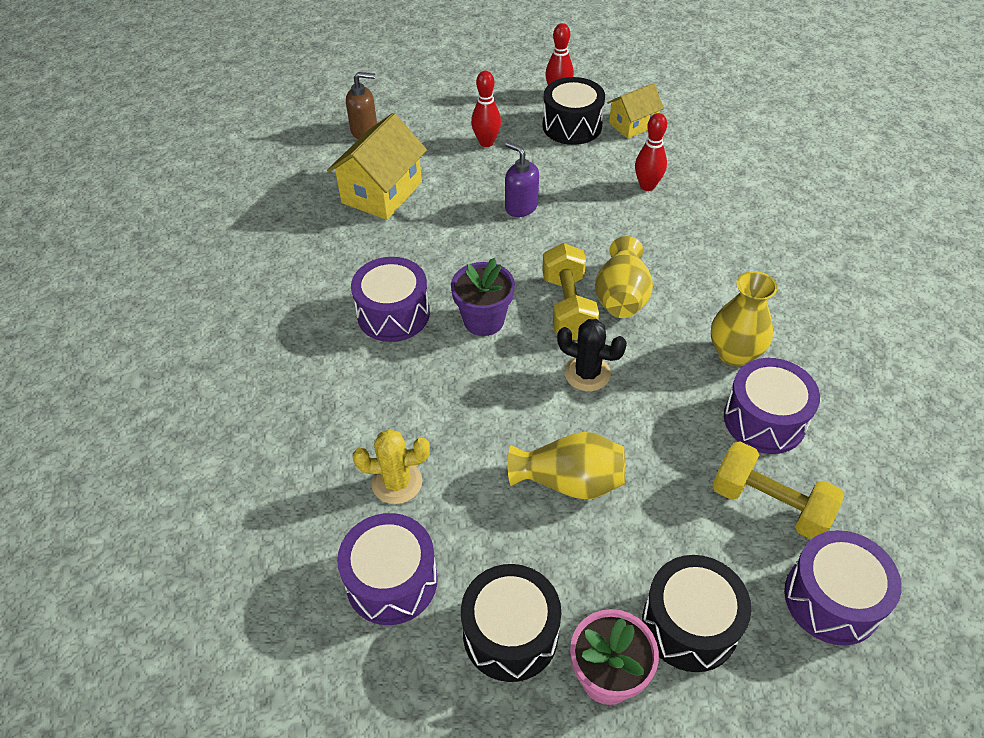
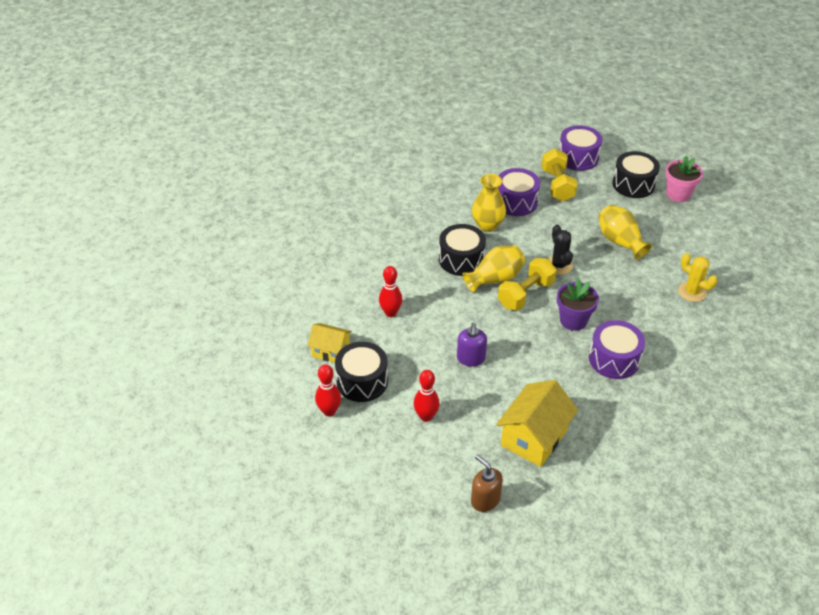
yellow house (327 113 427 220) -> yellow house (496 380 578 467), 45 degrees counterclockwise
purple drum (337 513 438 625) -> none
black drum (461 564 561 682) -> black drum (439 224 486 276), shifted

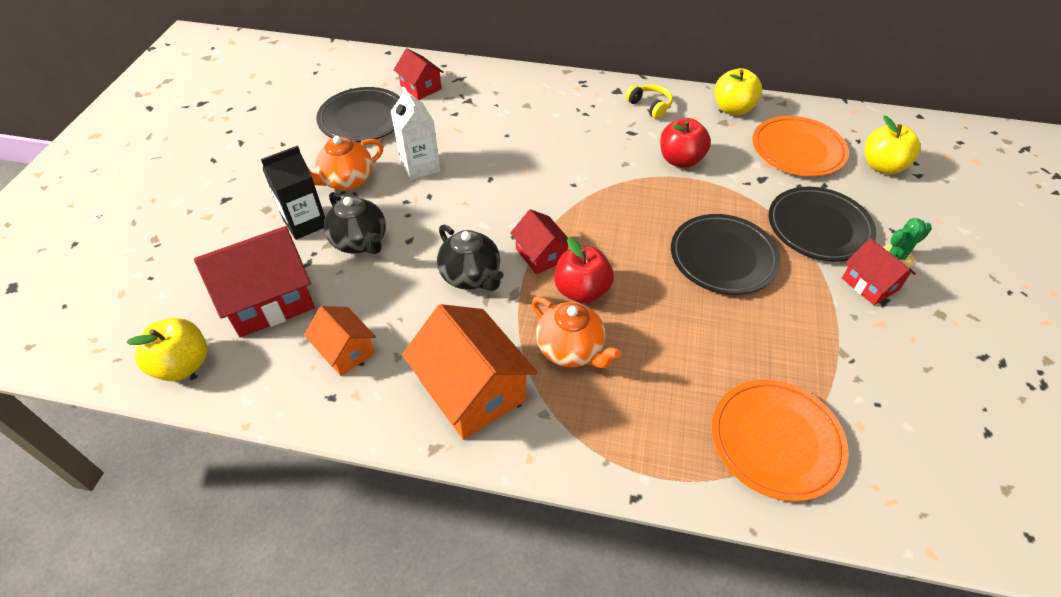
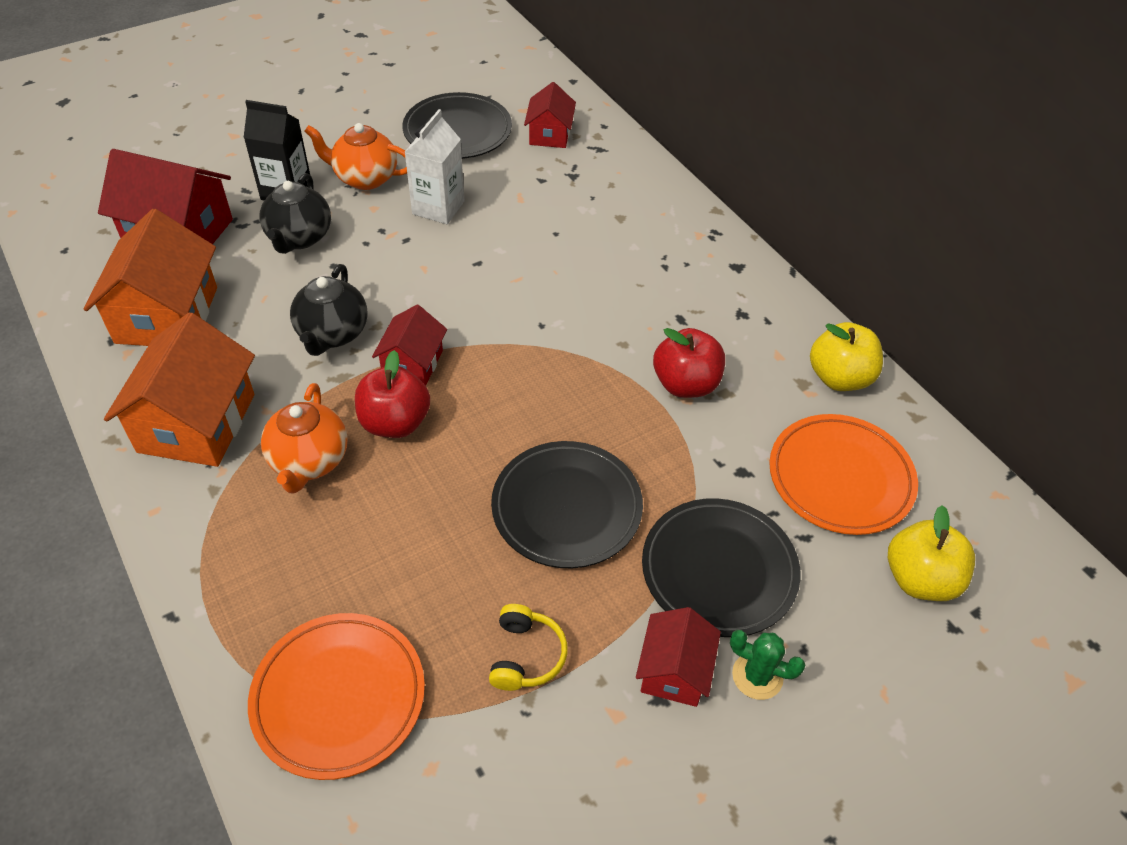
yellow headphones (625 85 673 119) -> yellow headphones (489 604 568 691), shifted
orange house (304 306 376 376) -> orange house (84 209 217 346), x1.77
yellow apple (126 318 208 381) -> none

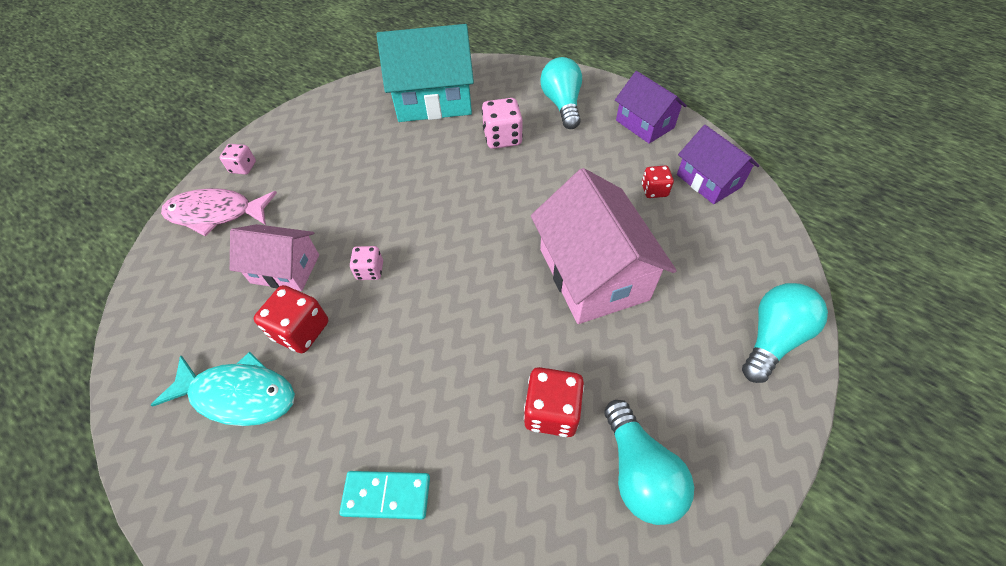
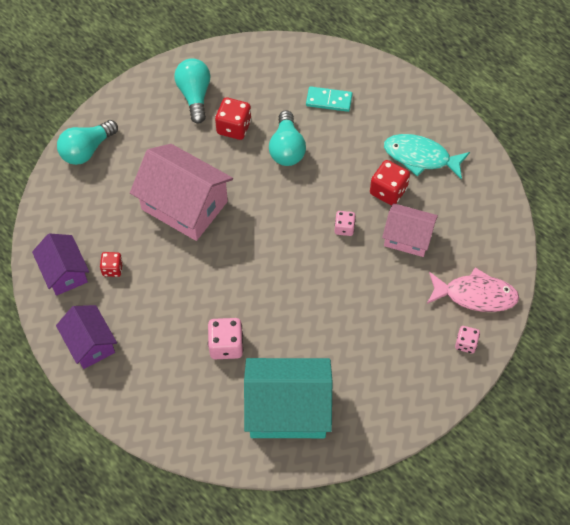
turquoise light bulb (540 57 582 129) -> turquoise light bulb (269 111 306 166), shifted
pink house (531 168 677 324) -> pink house (130 144 233 241), 45 degrees counterclockwise

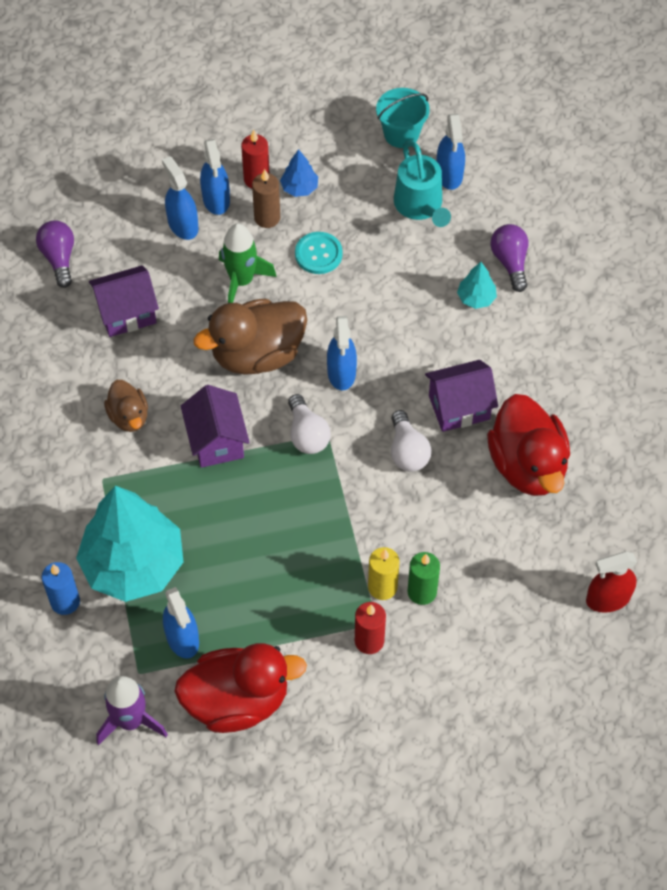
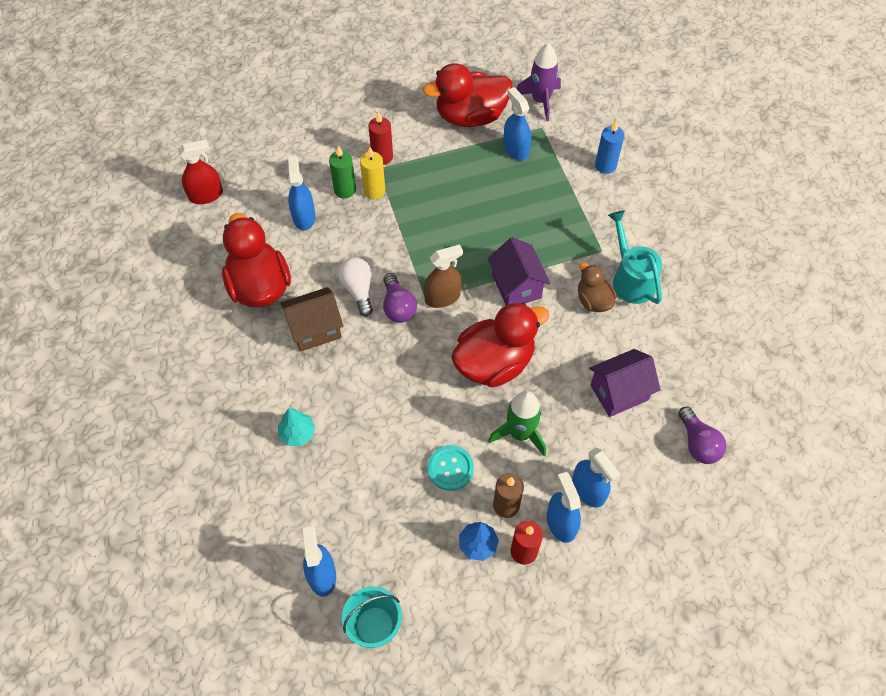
turquoise watering can (394 140 451 227) -> turquoise watering can (608 210 662 304), shifted
purple light bulb (490 224 528 292) -> purple light bulb (383 273 417 323), shifted
brown duck (194 299 307 375) -> red duck (451 302 550 388)
blue spray bottle (327 316 357 390) -> blue spray bottle (288 155 315 231), shifted
purple house (425 360 498 432) -> brown house (280 287 343 352)
white light bulb (288 394 331 454) -> brown spray bottle (424 244 463 308)
turquoise tree (76 486 184 602) -> none

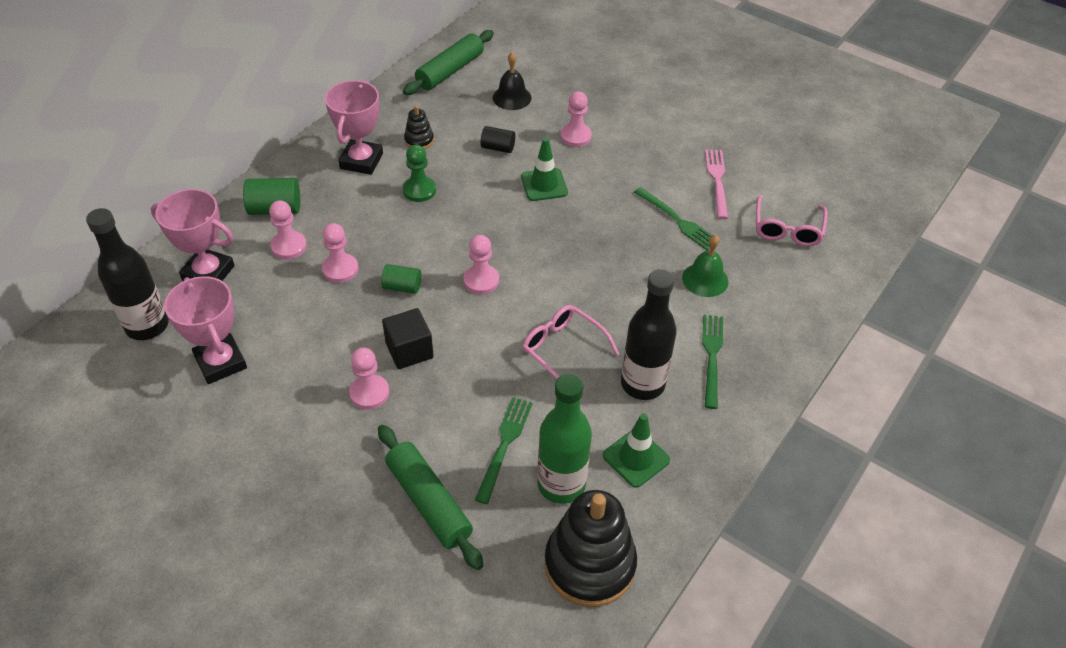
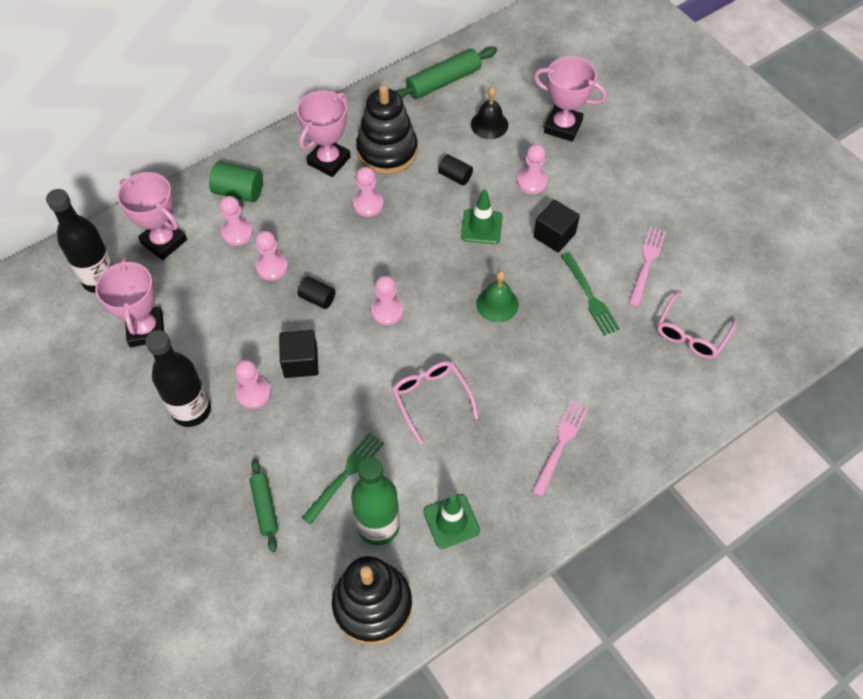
black stacking toy (404 105 434 149) -> black stacking toy (356 84 418 174), x2.20
green pawn (403 145 436 202) -> pink pawn (353 167 383 217)
green bell (682 235 728 297) -> green bell (476 271 519 322), shifted
green cylinder (381 264 421 294) -> black cylinder (297 276 335 309)
black bottle (621 269 677 400) -> black bottle (145 330 211 427), shifted
green fork (702 315 723 409) -> pink fork (532 401 588 497)
green rolling pin (378 425 483 570) -> green rolling pin (250 459 278 552), x0.61
none -> pink trophy (534 56 607 142)
none -> black cube (533 200 580 252)

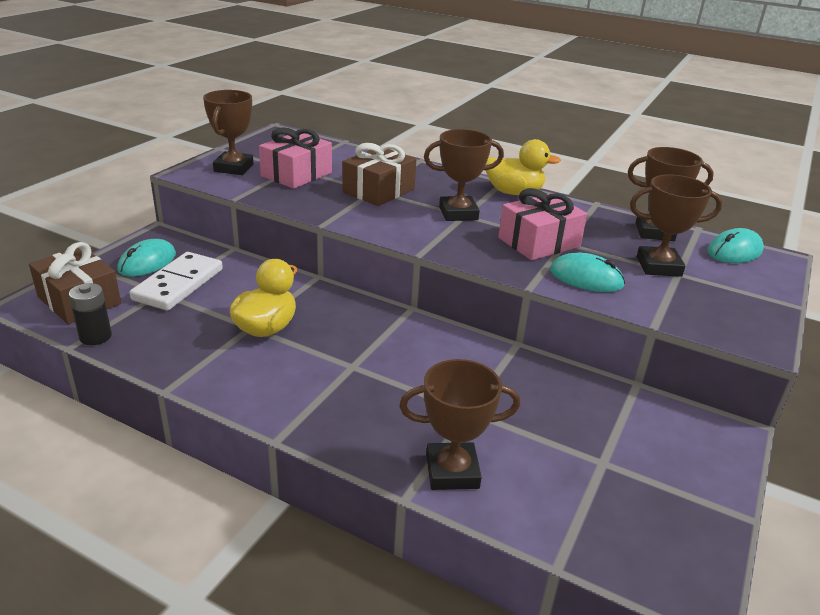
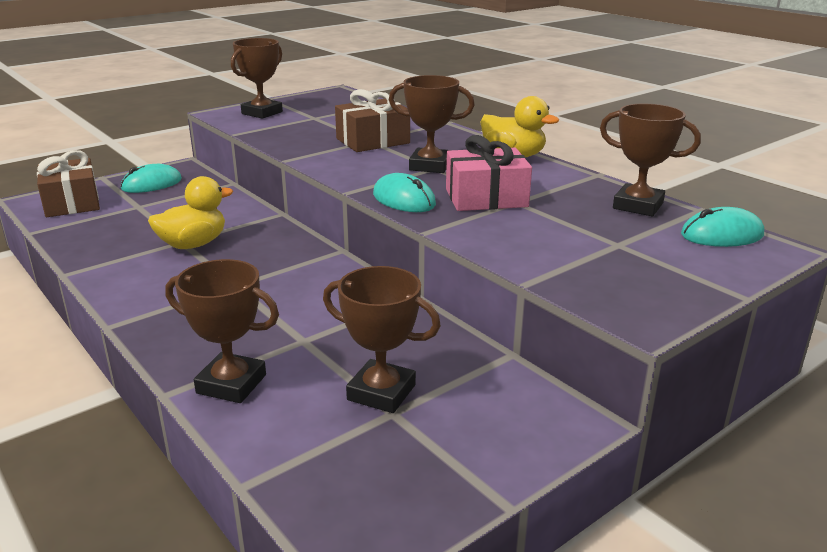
pink gift (259 127 332 189) -> none
brown trophy (630 174 723 277) -> brown trophy (323 266 441 413), shifted
white domino (130 252 223 311) -> none
turquoise mouse (550 253 625 292) -> turquoise mouse (373 173 436 212), shifted
black battery (69 283 112 345) -> none

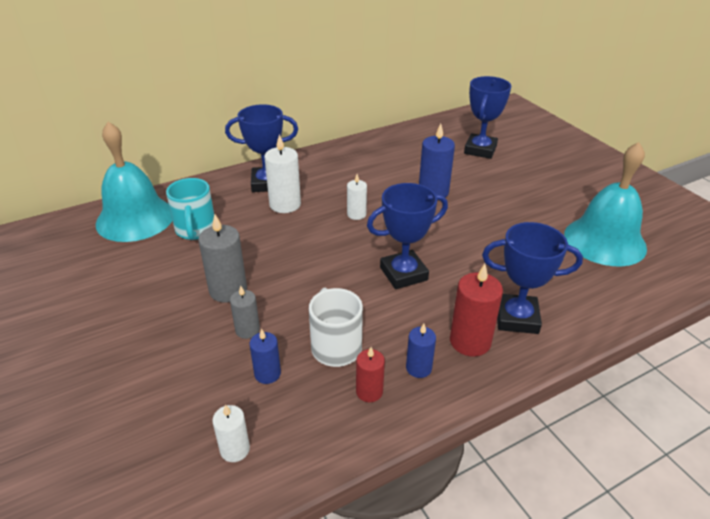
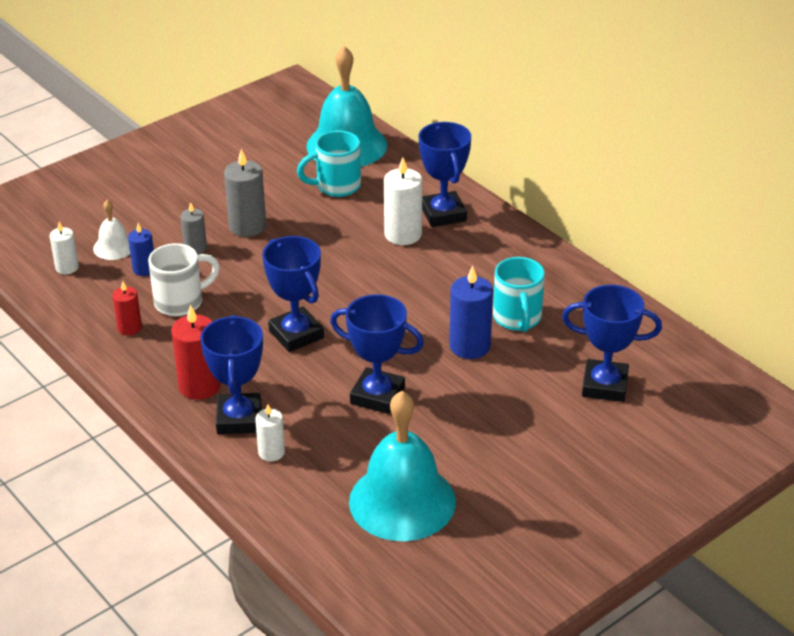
white candle (347 174 367 220) -> white candle (255 404 285 461), shifted
blue candle (406 324 436 378) -> none
none -> white bell (93 200 130 260)
none -> turquoise mug (493 257 545 332)
none -> blue trophy (330 294 424 414)

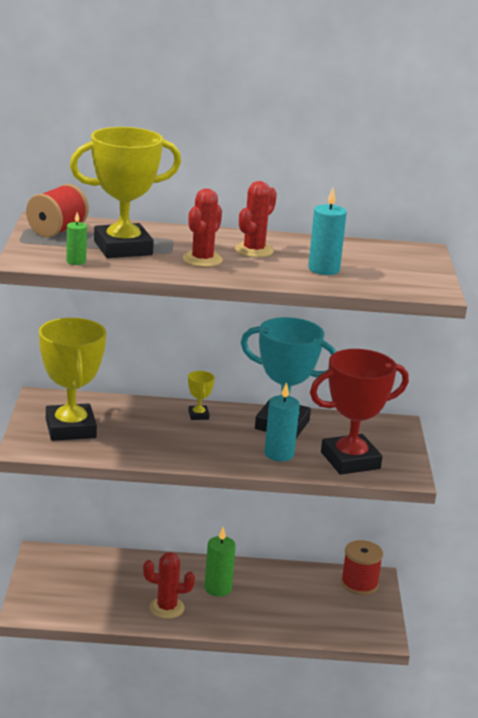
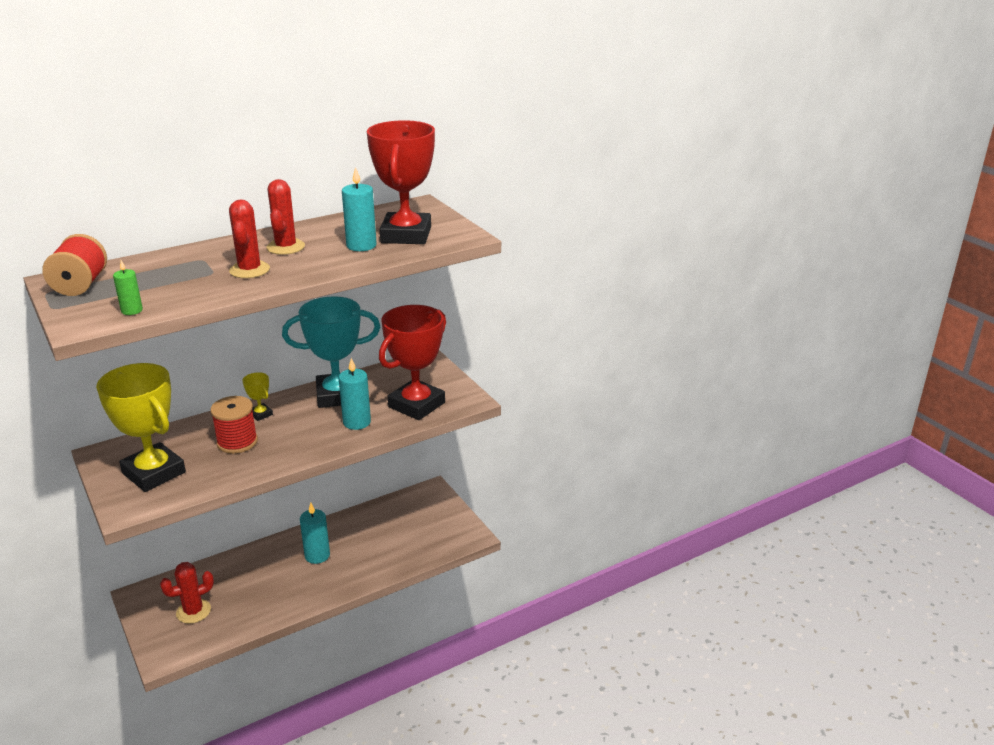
yellow trophy (70 127 181 258) -> none
green candle (205 527 236 597) -> turquoise candle (300 503 330 564)
red spool (341 540 383 595) -> red spool (210 396 258 454), shifted
red cactus (143 552 195 619) -> red cactus (160 562 214 624), shifted
none -> red trophy (367 120 435 244)

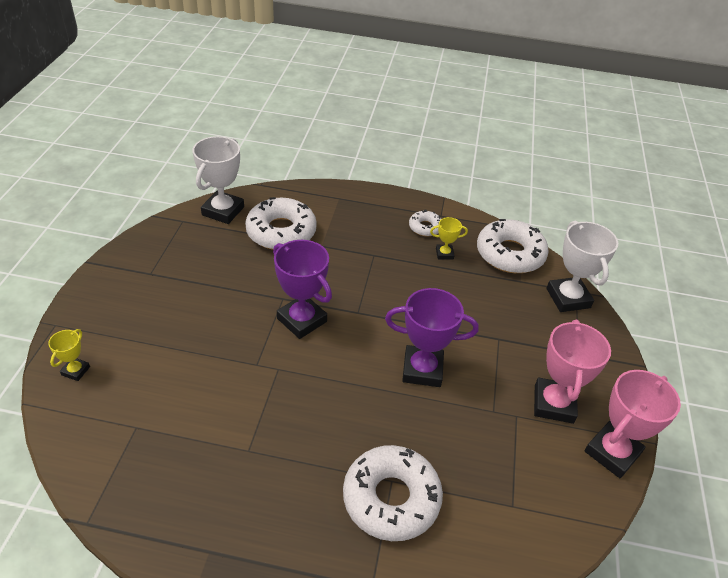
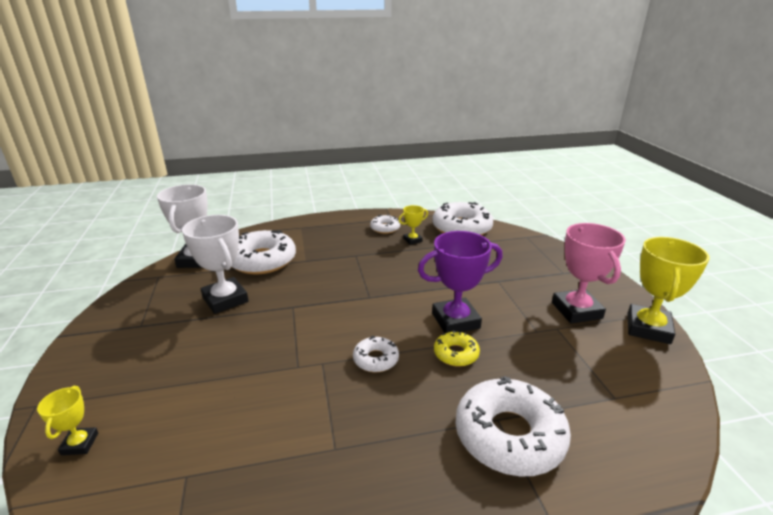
white trophy (546 221 618 312) -> white trophy (182 215 248 314), shifted
purple trophy (273 240 332 339) -> none
pink trophy (585 370 681 478) -> yellow trophy (627 237 710 344)
none -> yellow donut (434 331 480 367)
none -> white donut (353 336 399 372)

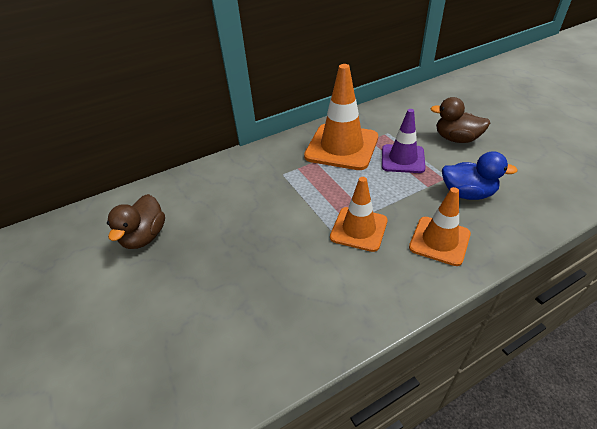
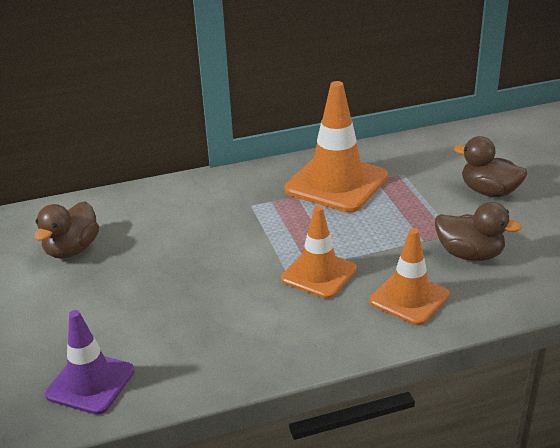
purple traffic cone (382 109 426 173) -> purple traffic cone (45 310 135 415), shifted
blue duck (442 151 518 200) -> brown duck (435 202 522 261)

